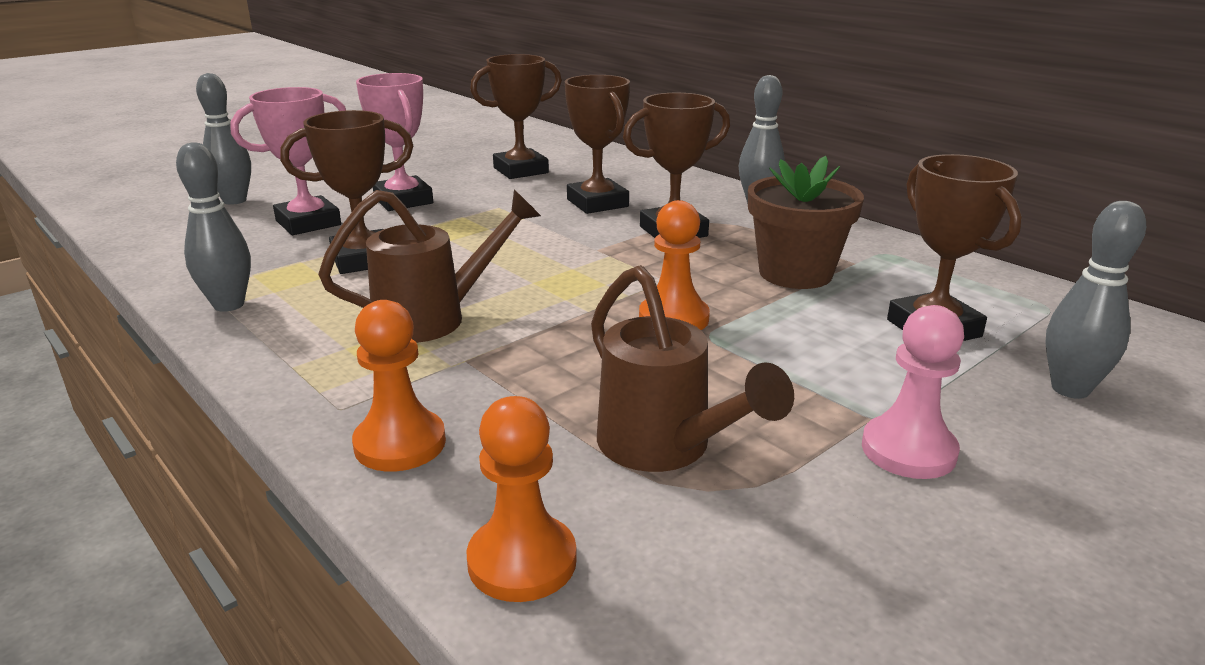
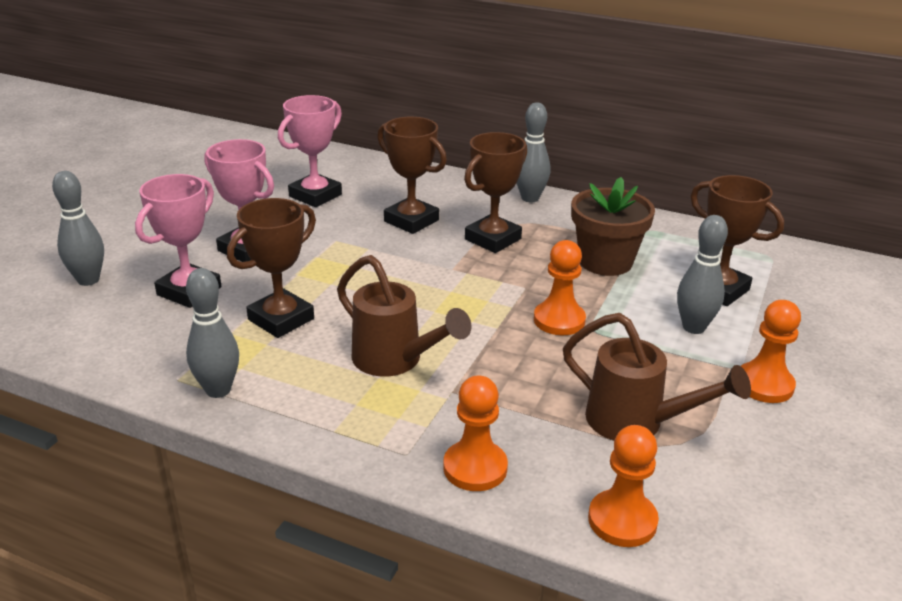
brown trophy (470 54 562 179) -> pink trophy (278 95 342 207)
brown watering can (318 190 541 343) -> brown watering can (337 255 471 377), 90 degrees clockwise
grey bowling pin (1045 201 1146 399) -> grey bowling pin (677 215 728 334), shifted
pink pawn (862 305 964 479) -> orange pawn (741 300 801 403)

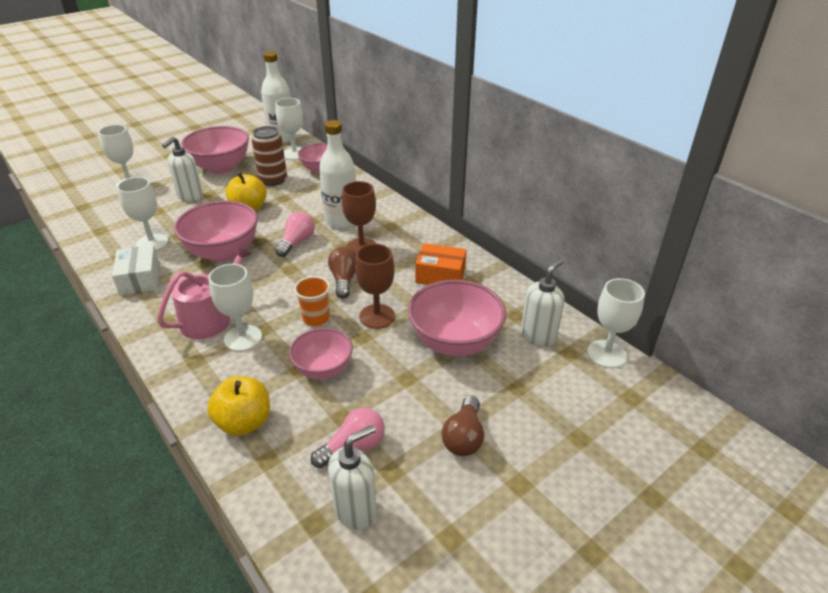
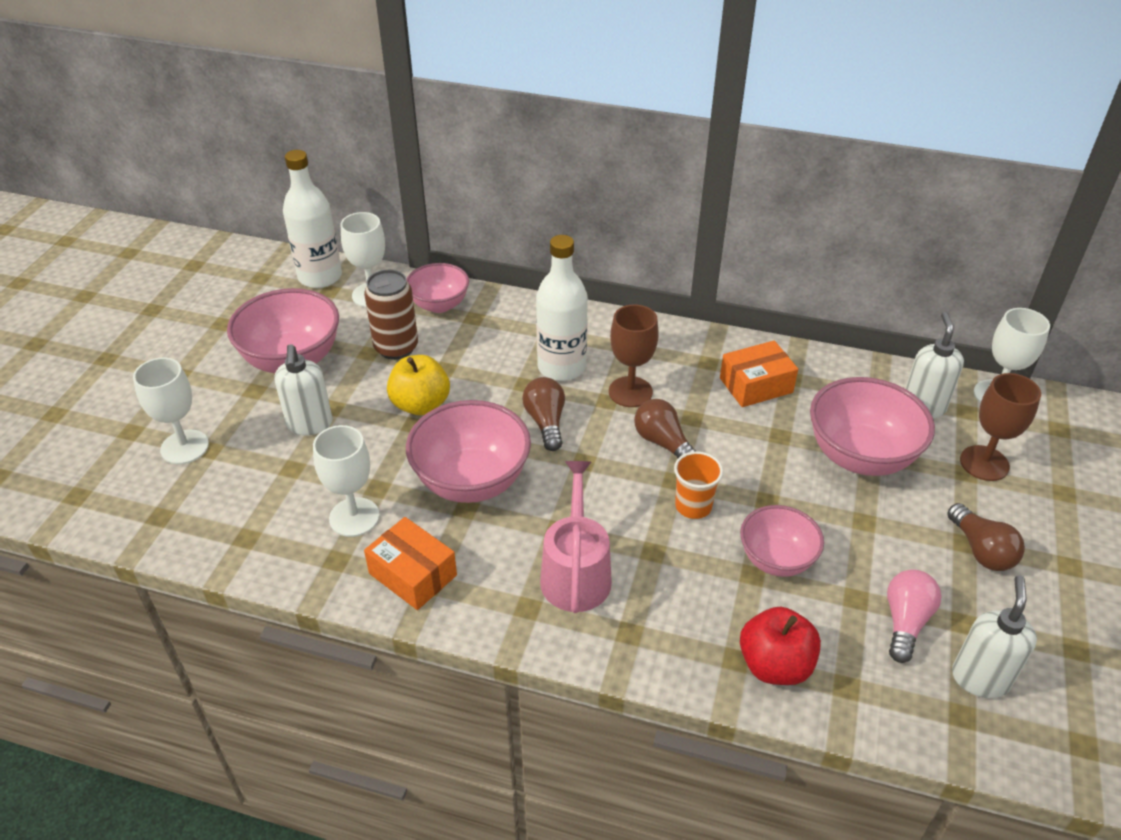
pink light bulb (275 212 315 257) -> brown light bulb (522 377 565 451)
brown goblet (355 244 395 329) -> brown goblet (960 373 1041 481), shifted
white box (112 245 160 296) -> orange box (364 517 457 610)
white goblet (208 264 262 351) -> none
yellow apple (207 376 270 436) -> red apple (740 607 821 685)

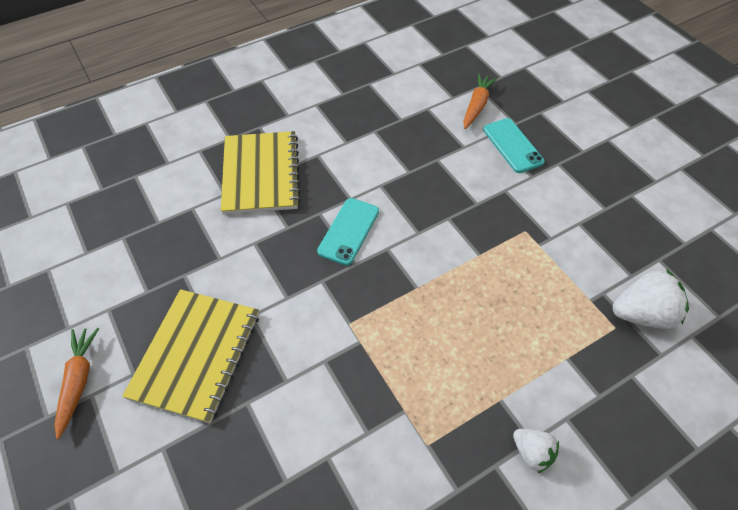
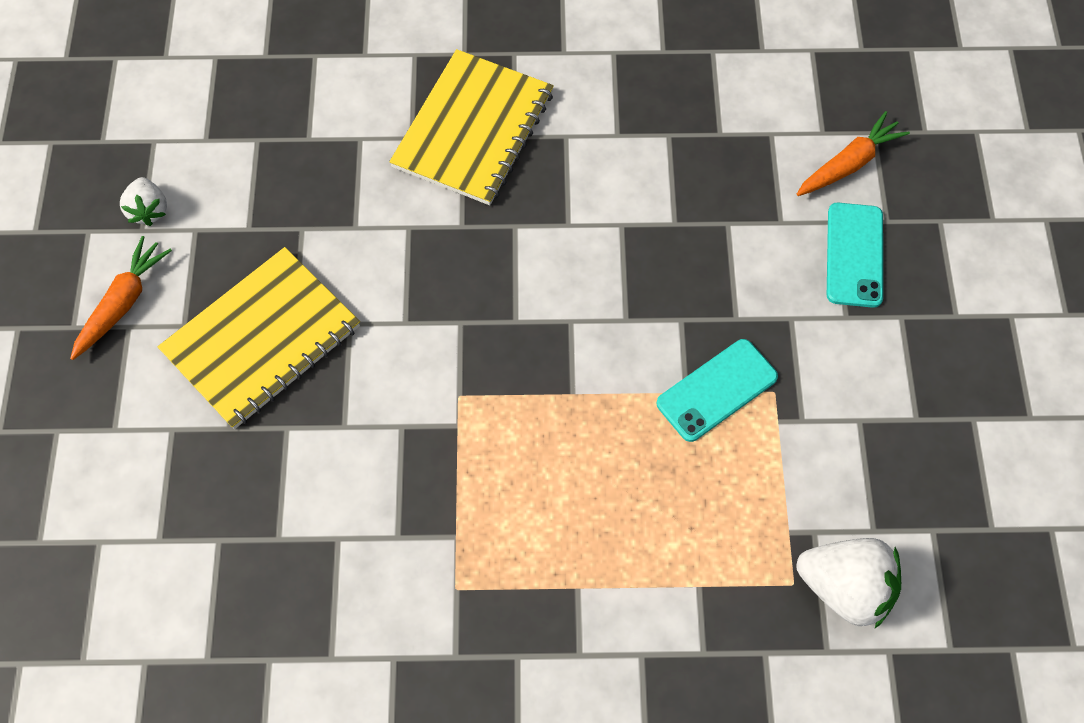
turquoise phone (317 198 379 266) -> turquoise phone (656 339 778 442), shifted
white strawberry (513 429 559 473) -> white strawberry (120 177 167 226), shifted

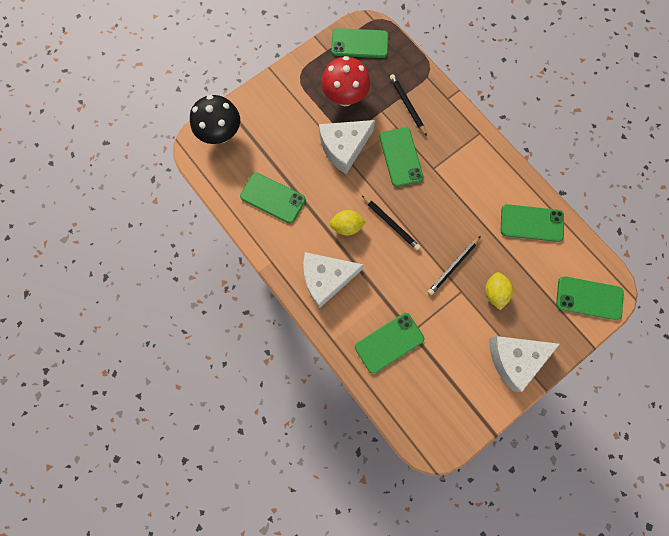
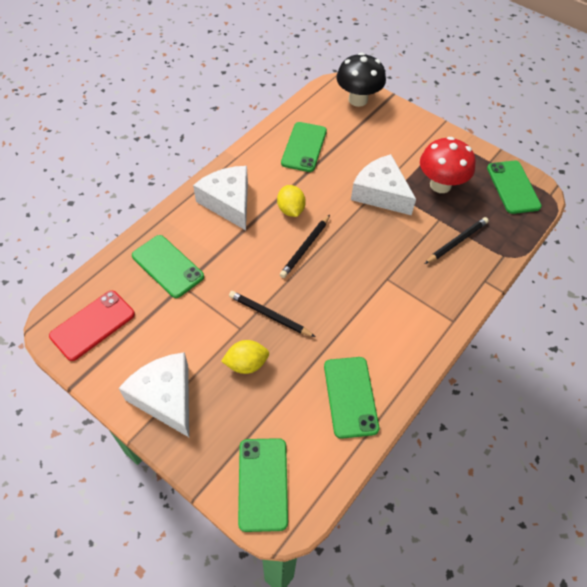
green phone (380 127 424 187) -> none
none -> red phone (49 290 135 361)

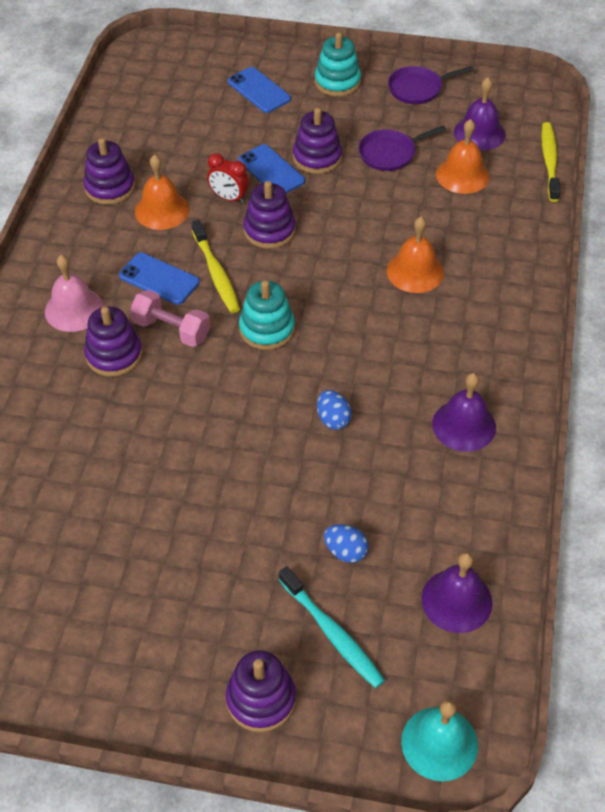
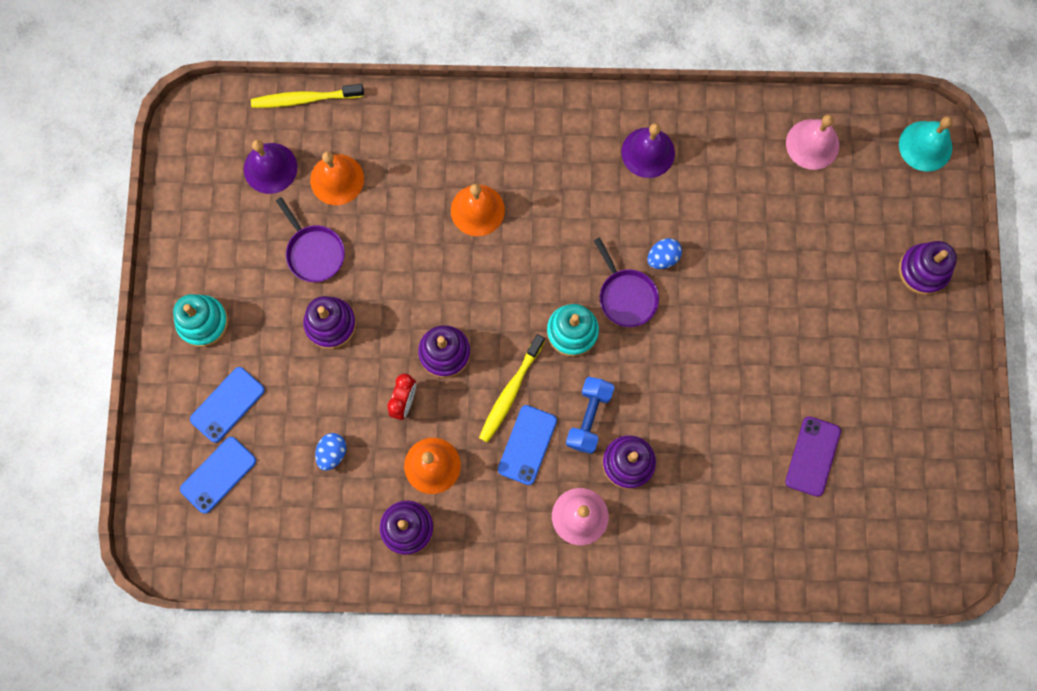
purple pan (388 66 474 104) -> purple pan (594 237 659 327), shifted
blue phone (238 144 305 194) -> blue phone (180 437 256 514), shifted
yellow toothbrush (191 220 240 313) -> yellow toothbrush (479 334 545 443), 150 degrees clockwise
pink dumbbell (130 290 210 347) -> blue dumbbell (566 377 614 454)
blue egg (324 524 369 563) -> blue egg (315 433 346 471), shifted
purple bell (421 552 493 633) -> pink bell (786 115 839 170)
turquoise toothbrush (279 566 385 688) -> none
none -> purple phone (785 416 841 497)

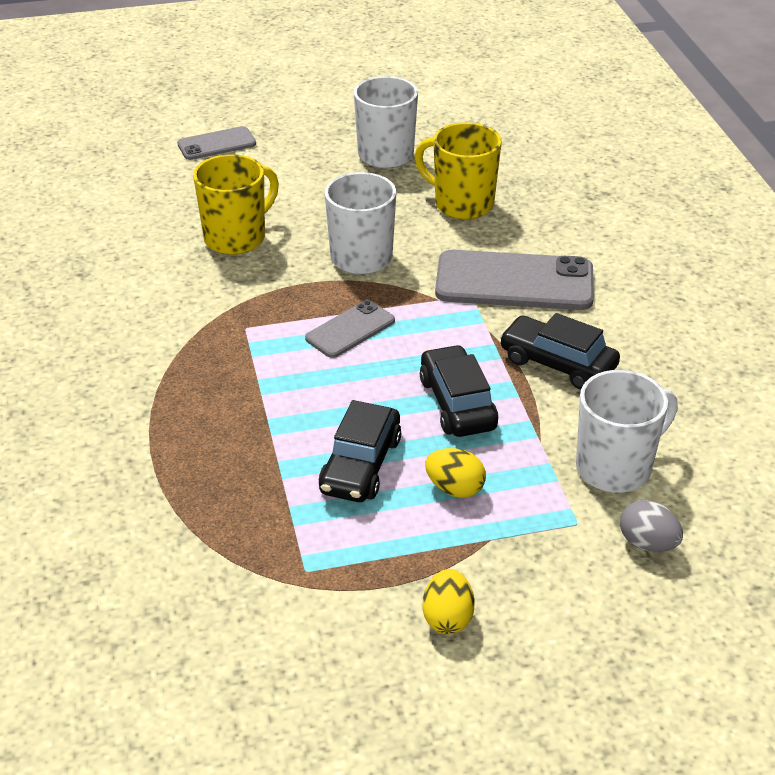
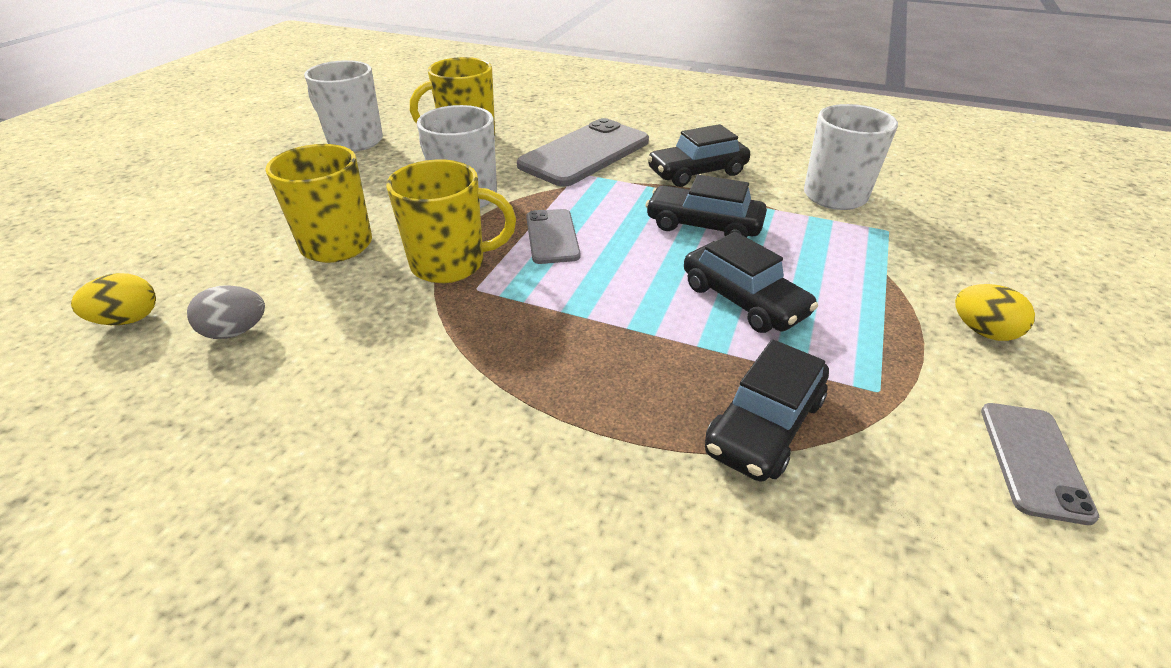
grey phone (177 126 256 160) -> grey phone (981 403 1099 525), shifted
yellow egg (425 448 486 498) -> yellow egg (71 273 156 325), shifted
grey egg (620 500 683 552) -> grey egg (187 285 265 339), shifted
none -> yellow mug (386 160 516 283)
none -> black car (705 339 829 482)

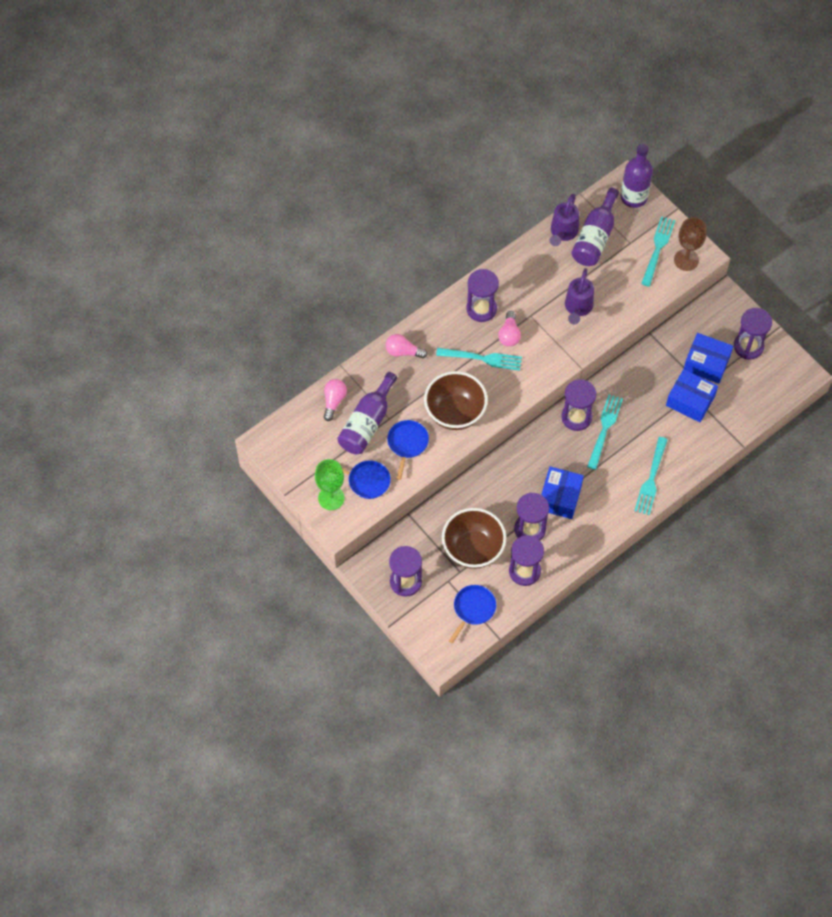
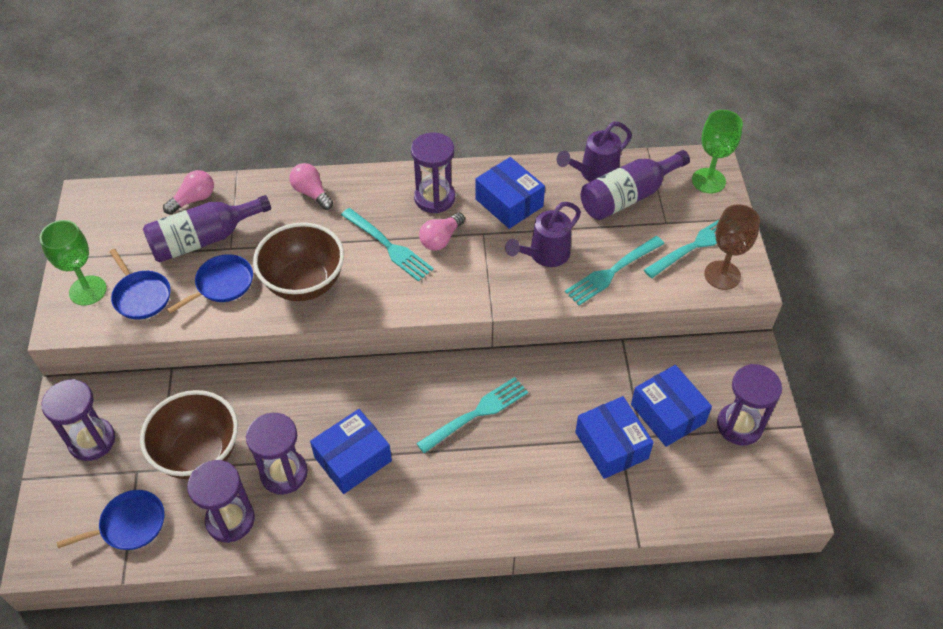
purple bottle (621 144 653 208) -> green goblet (692 110 743 194)
purple hourglass (561 379 596 431) -> none
turquoise fork (635 437 668 515) -> turquoise fork (565 236 665 305), shifted
none -> blue box (475 157 545 229)

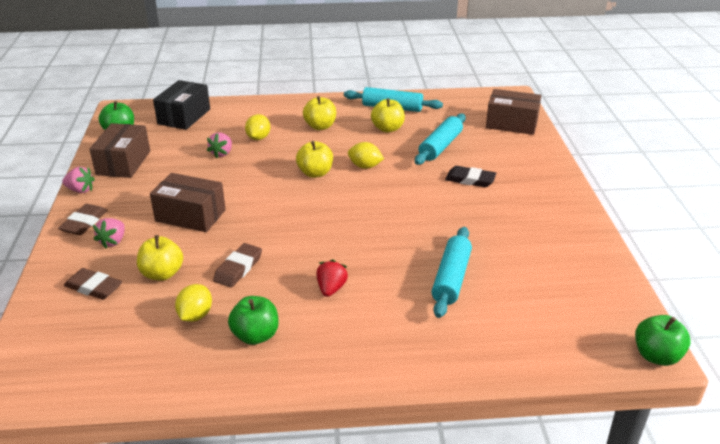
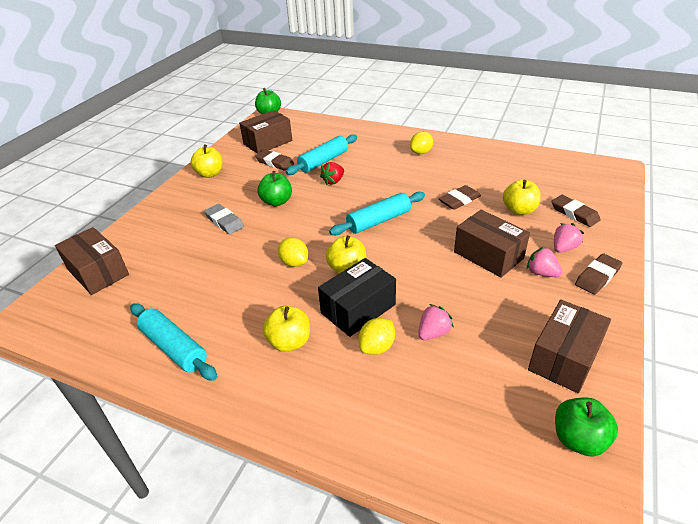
black box (153 80 210 130) -> black box (318 258 396 337), shifted
yellow apple (371 98 405 133) -> yellow apple (191 145 223 178), shifted
turquoise rolling pin (415 114 466 165) -> turquoise rolling pin (329 192 425 235), shifted
black eraser (445 166 496 187) -> grey eraser (204 204 244 234)
pink strawberry (62 167 95 193) -> pink strawberry (527 247 562 277), shifted
red strawberry (317 259 348 297) -> red strawberry (320 162 344 185), shifted
yellow lemon (175 284 212 322) -> yellow lemon (410 132 433 154), shifted
green apple (228 296 279 345) -> green apple (257 171 292 207), shifted
none -> brown box (239 110 292 154)
none -> brown eraser (255 150 294 171)

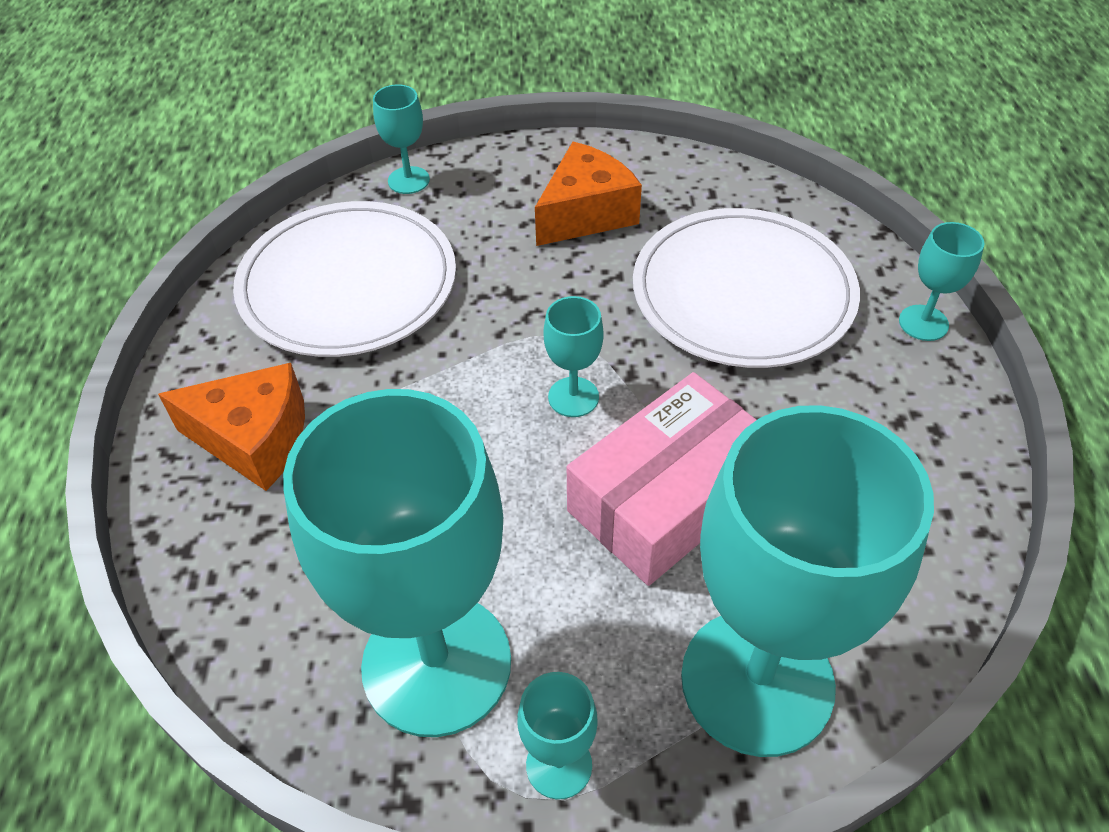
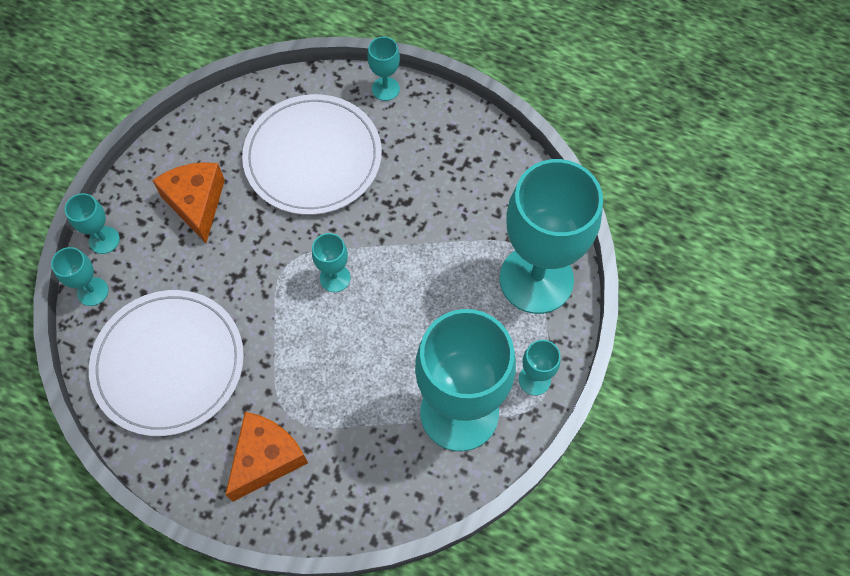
pink box (567 372 757 586) -> none
none -> turquoise goblet (65 193 120 254)

